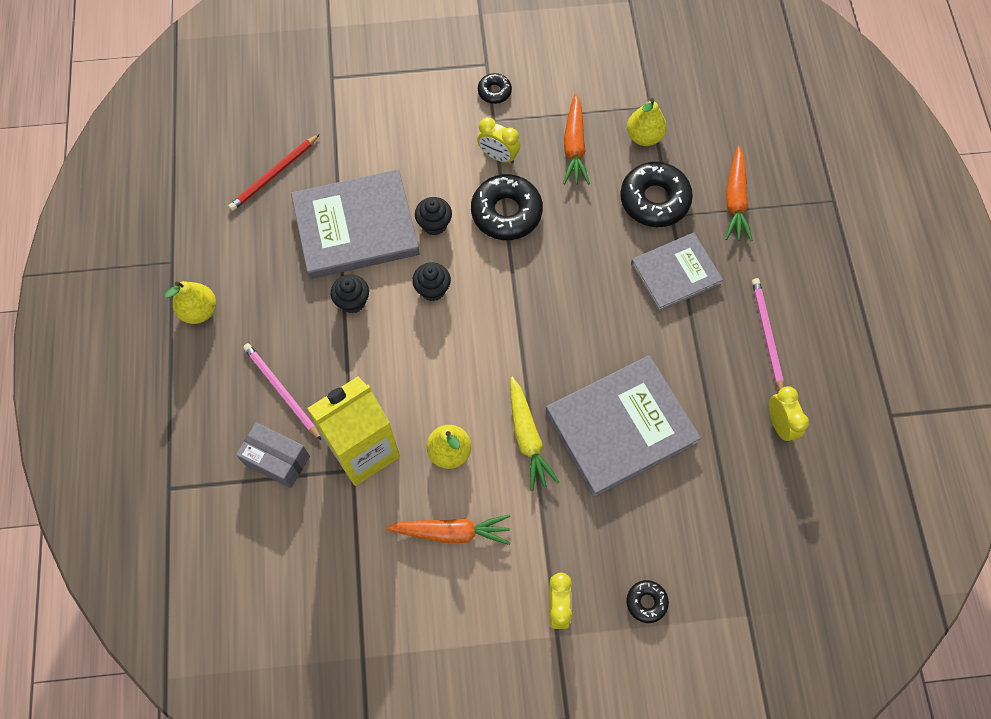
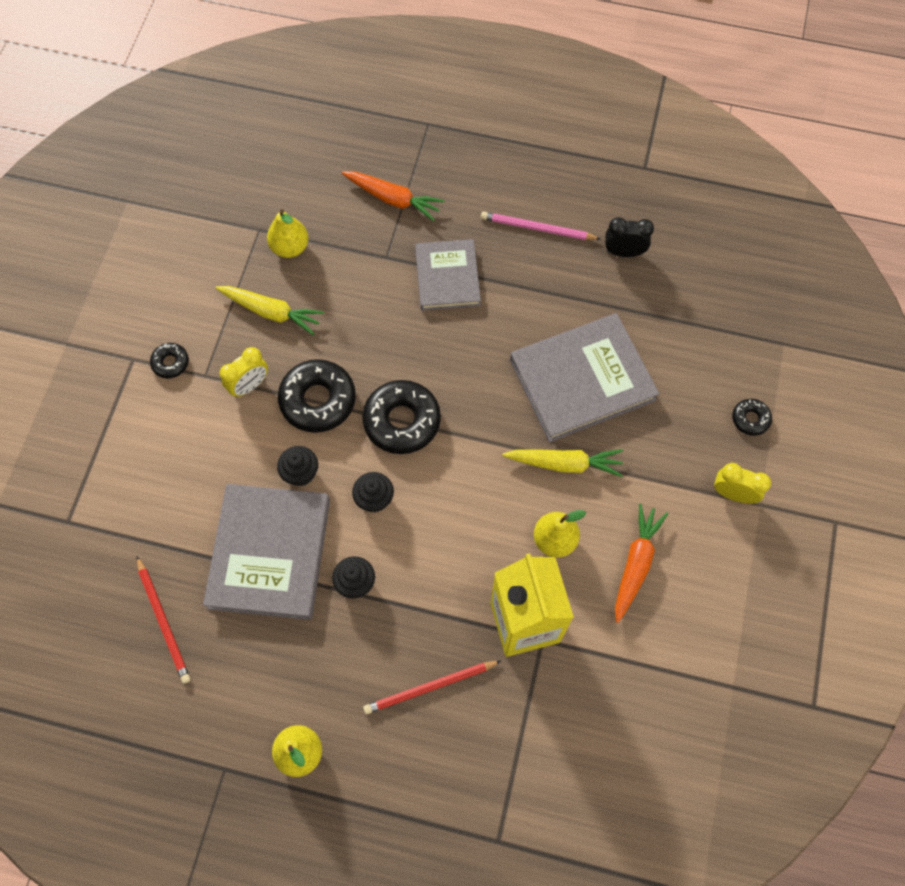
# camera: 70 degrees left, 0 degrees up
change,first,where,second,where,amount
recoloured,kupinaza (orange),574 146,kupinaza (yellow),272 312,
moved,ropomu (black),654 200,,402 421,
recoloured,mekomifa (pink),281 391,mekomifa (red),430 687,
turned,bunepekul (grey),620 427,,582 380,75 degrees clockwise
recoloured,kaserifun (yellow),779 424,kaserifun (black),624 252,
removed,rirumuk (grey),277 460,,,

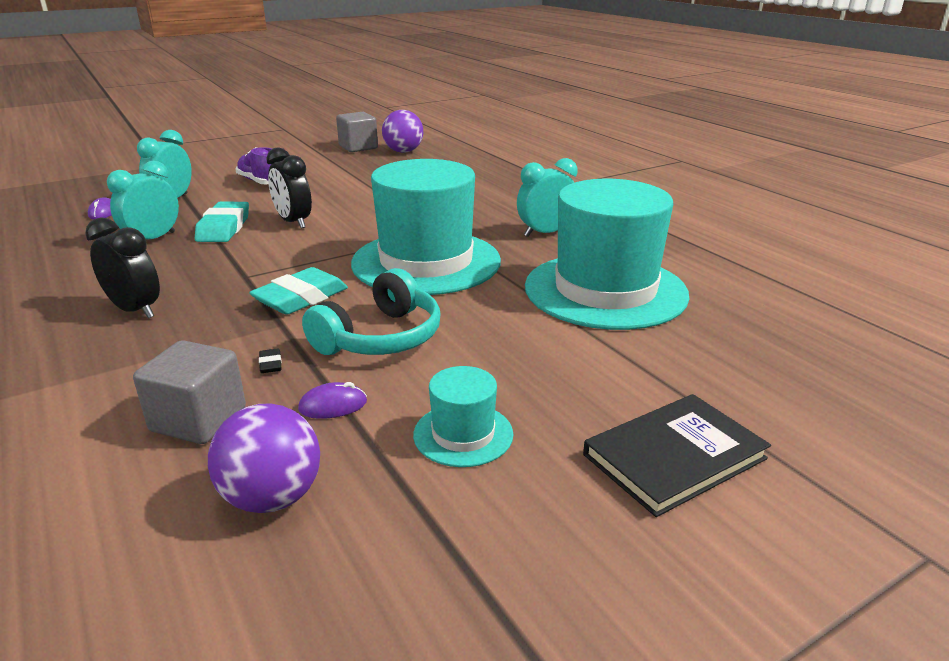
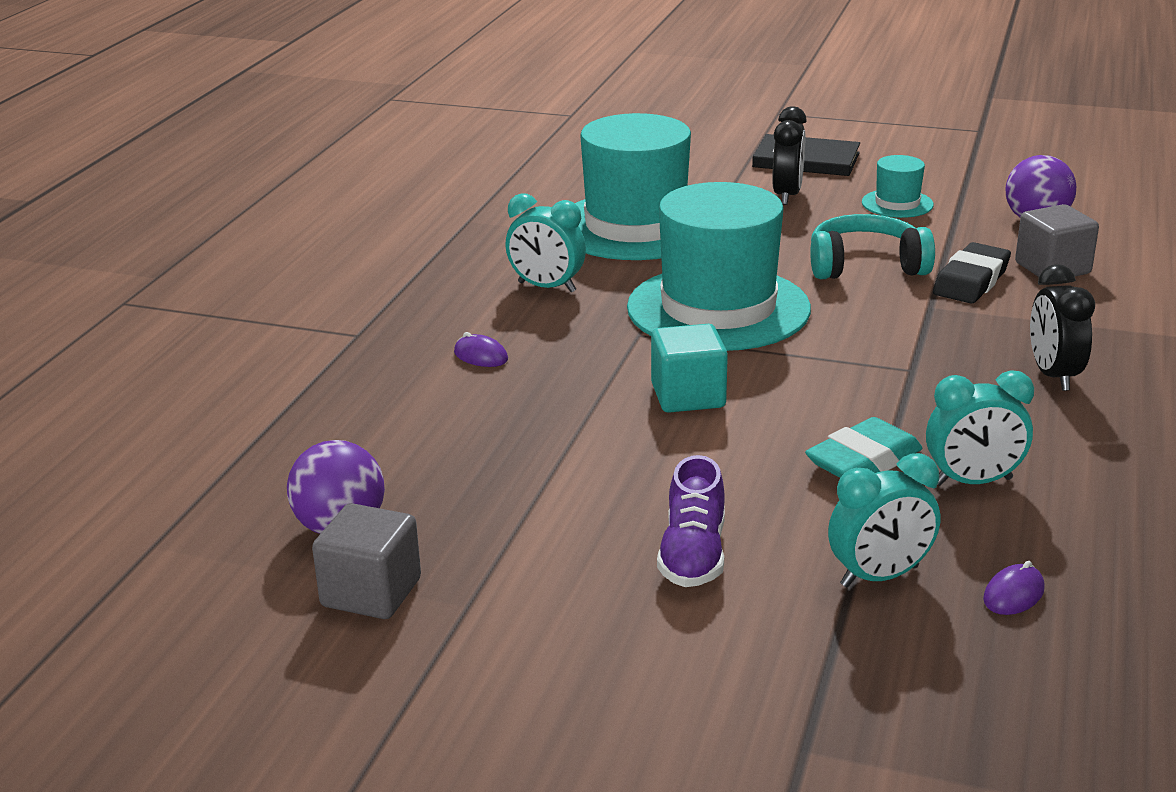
# camera: 130 degrees left, 0 degrees up
change,first,where,second,where,amount
moved,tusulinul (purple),333 405,,480 356,
added,,,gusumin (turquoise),688 396,
moved,kaserifun (black),293 222,,787 195,
resized,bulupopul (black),270 364,,971 281,x2.46
removed,bulupopul (turquoise),301 298,,,

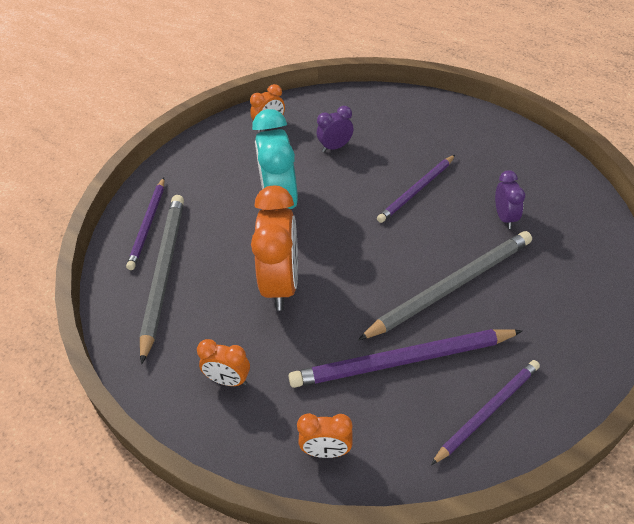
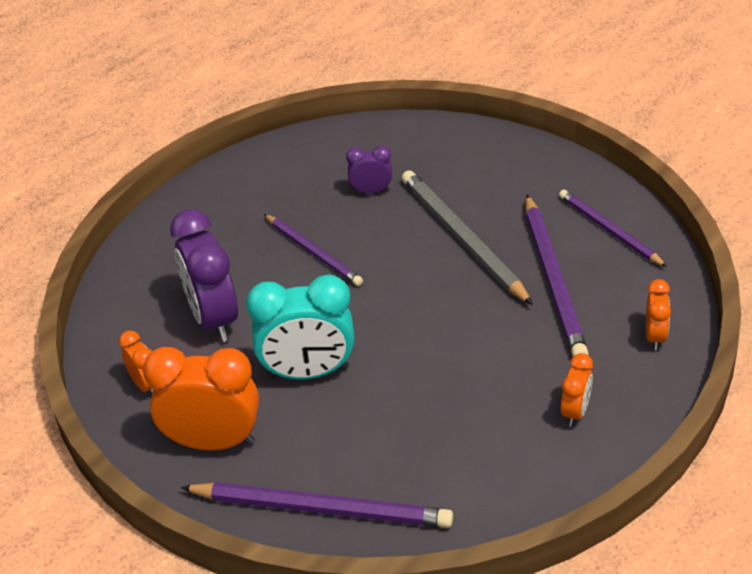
# camera: 85 degrees left, 5 degrees down
change,first,where,second,where,amount
moved,kaserifun (orange),281 284,,213 442,
resized,kaserifun (purple),335 147,,213 319,x1.97
resized,mekomifa (purple),148 225,,322 509,x1.57
removed,mekomifa (grey),163 273,,,

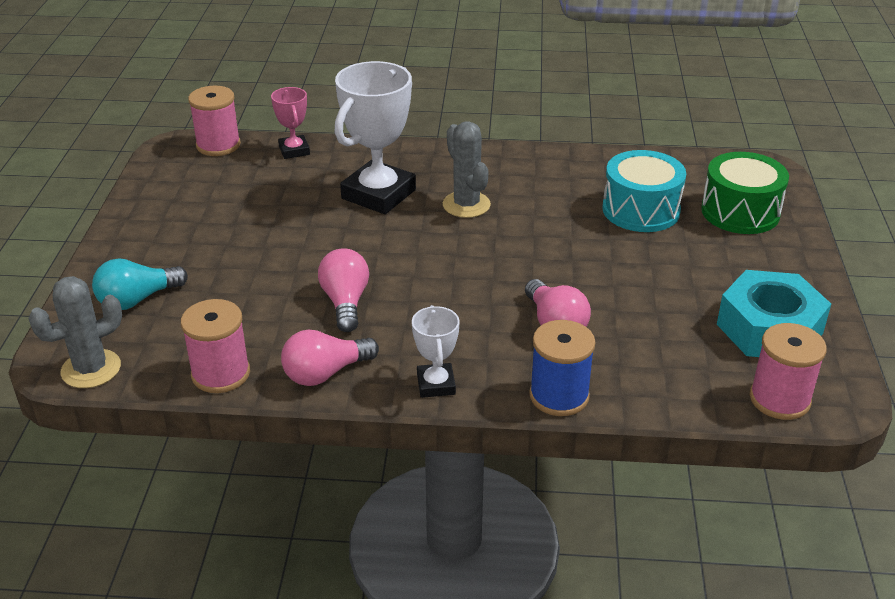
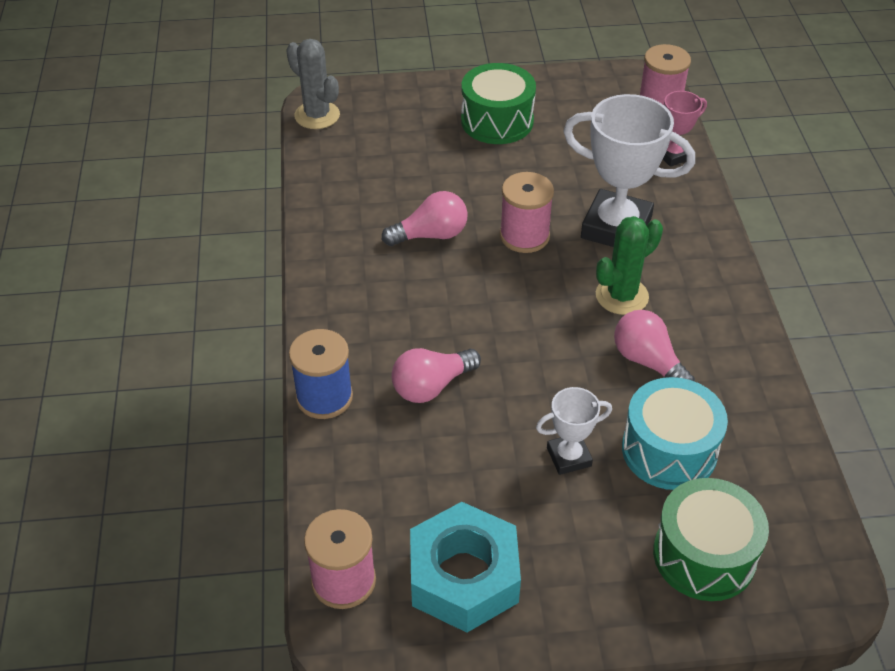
# camera: 80 degrees right, 10 degrees up
change,first,where,second,where,amount
added,,,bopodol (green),497 121,
moved,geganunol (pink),221 374,,524 236,
moved,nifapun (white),436 384,,569 457,
recoloured,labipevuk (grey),466 205,labipevuk (green),622 296,
moved,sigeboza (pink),325 373,,648 361,
removed,sigeboza (turquoise),137 299,,,

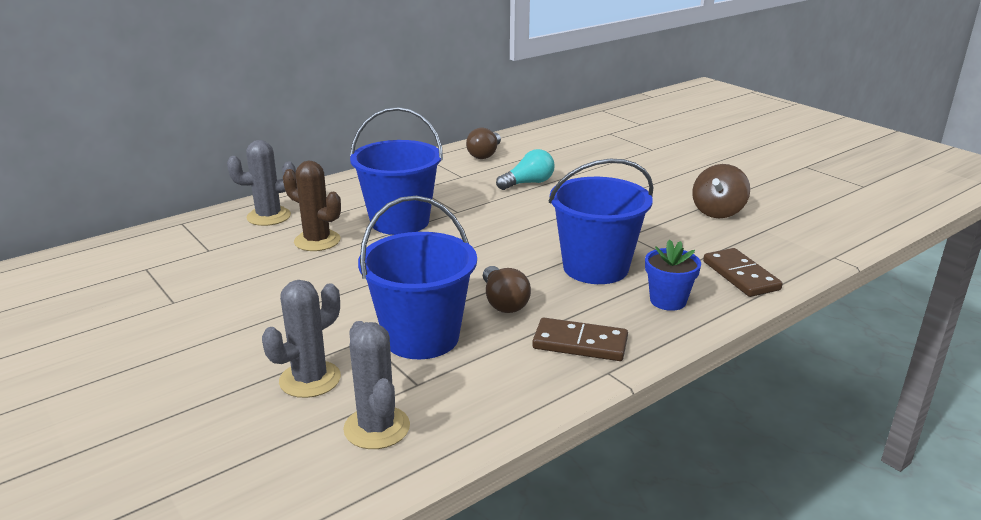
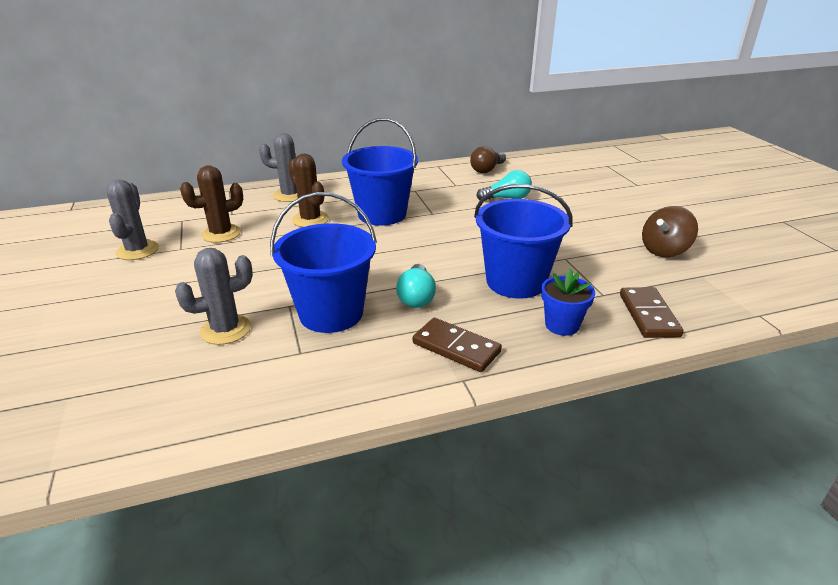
# camera: 20 degrees right, 5 degrees up
change,first,where,second,where,amount
moved,labipevuk (grey),377 428,,137 250,
added,,,labipevuk (brown),221 234,
recoloured,sigeboza (brown),503 302,sigeboza (turquoise),416 297,

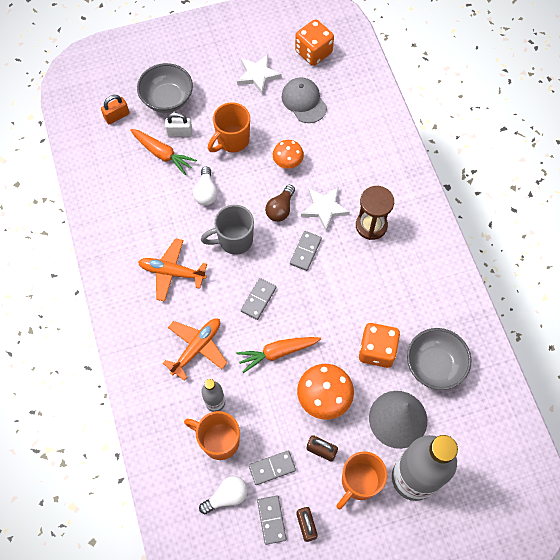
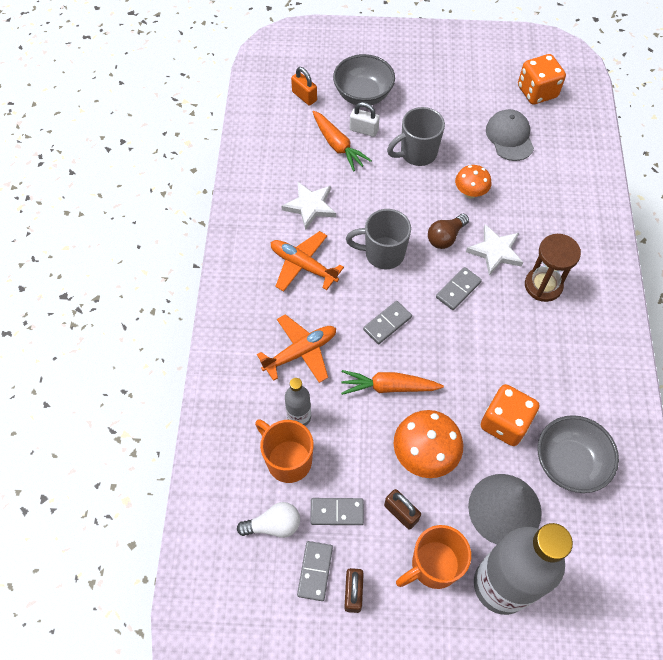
# camera: 20 degrees right, 5 degrees down
change,first,where,second,where,amount
moved,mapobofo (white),258 75,,310 206,
turned,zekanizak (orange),117 116,,304 96,60 degrees clockwise
recoloured,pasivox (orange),232 140,pasivox (grey),417 153,
removed,sigeboza (white),206 192,,,

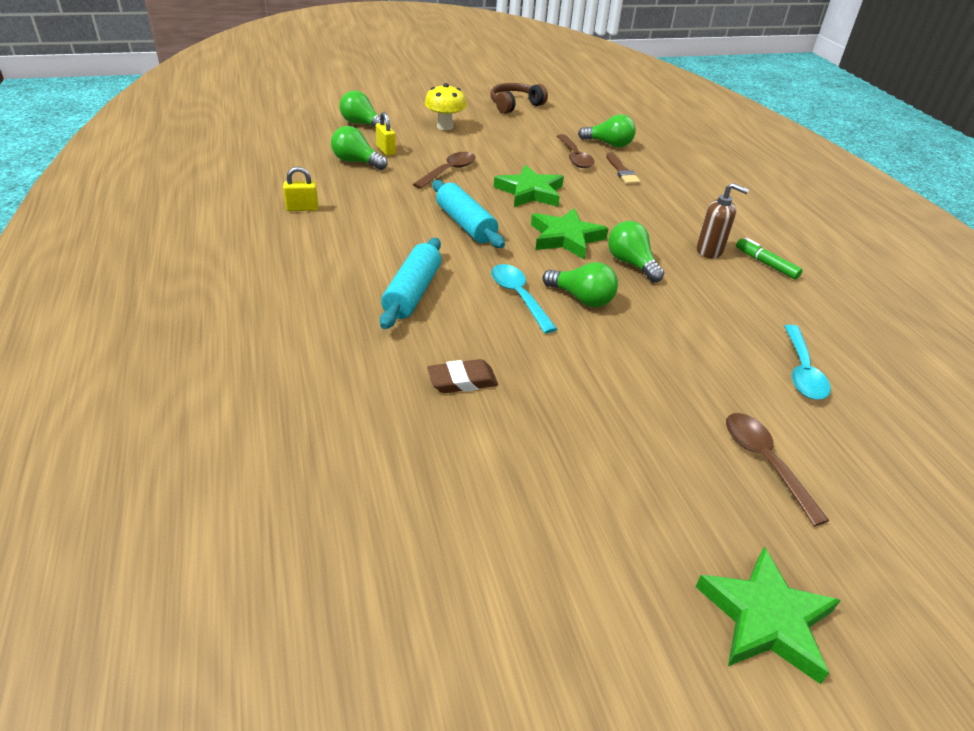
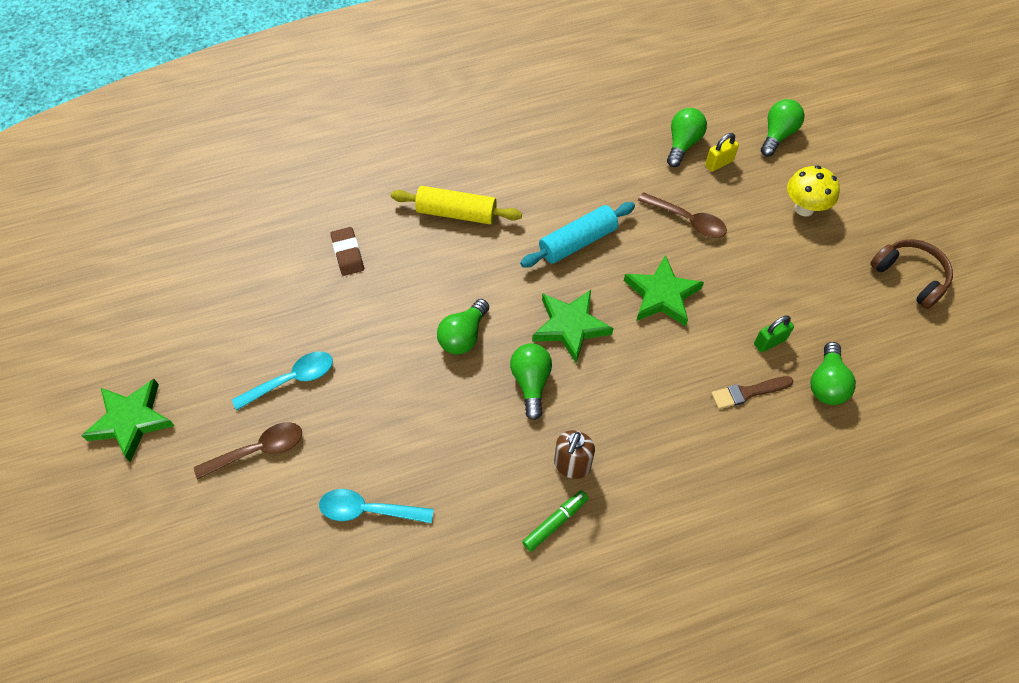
# camera: 90 degrees right, 20 degrees up
change,first,where,second,where,amount
moved,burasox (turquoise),518 296,,292 380,
recoloured,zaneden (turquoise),412 293,zaneden (yellow),456 213,
turned,sigeboza (green),631 264,,531 383,60 degrees counterclockwise
replaced,burasox (brown),575 157,zekanizak (green),769 342,
removed,zekanizak (yellow),302 208,,,

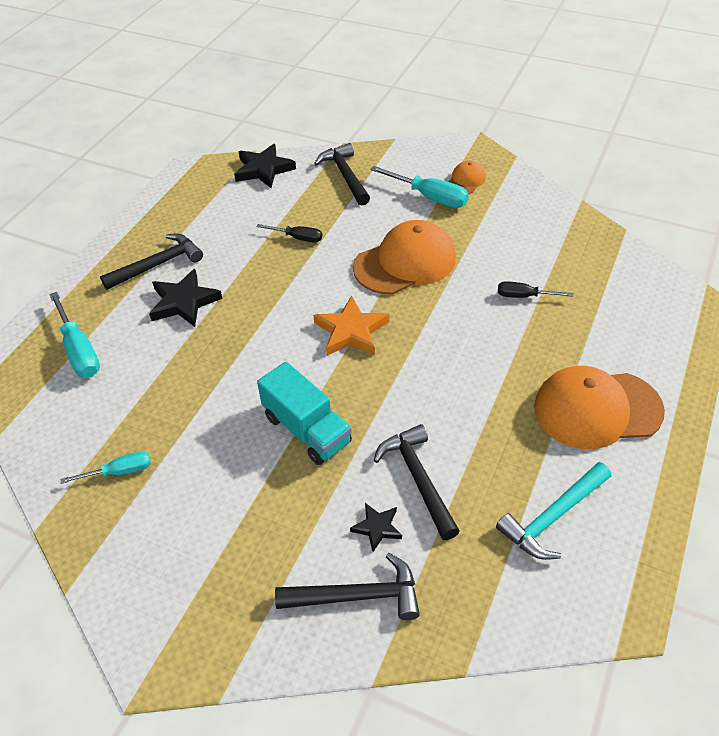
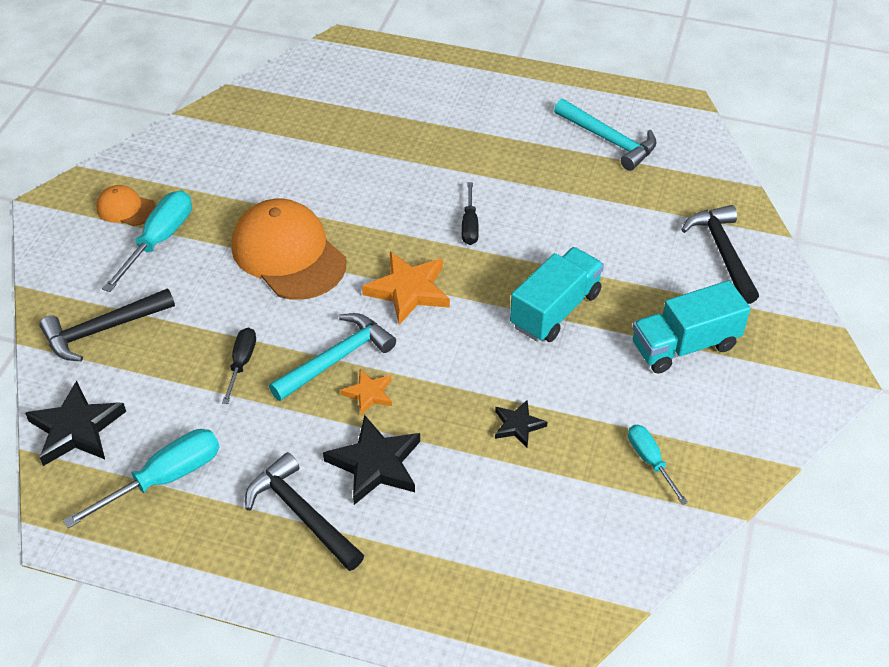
# camera: 100 degrees left, 0 degrees up
change,first,where,second,where,amount
moved,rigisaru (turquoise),79 350,,164 478,
added,,,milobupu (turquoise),336 359,
added,,,mapobofo (orange),369 394,
moved,rigisaru (black),524 296,,470 225,
moved,mapobofo (black),377 528,,518 425,
added,,,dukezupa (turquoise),684 345,
removed,milobupu (black),418 479,,,
removed,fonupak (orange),597 409,,,

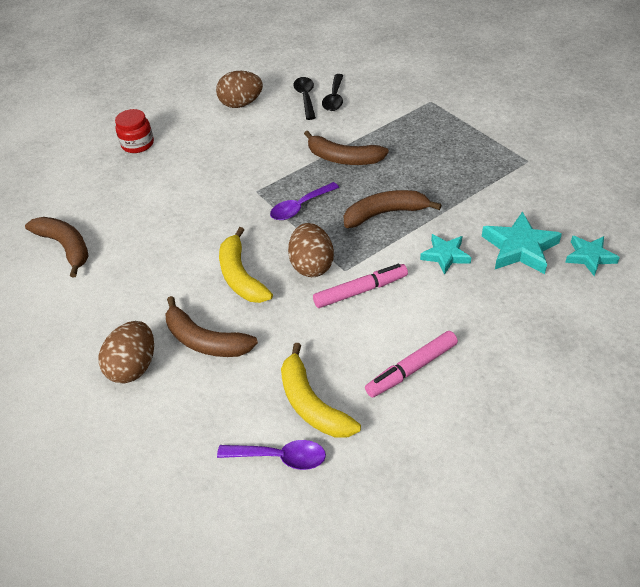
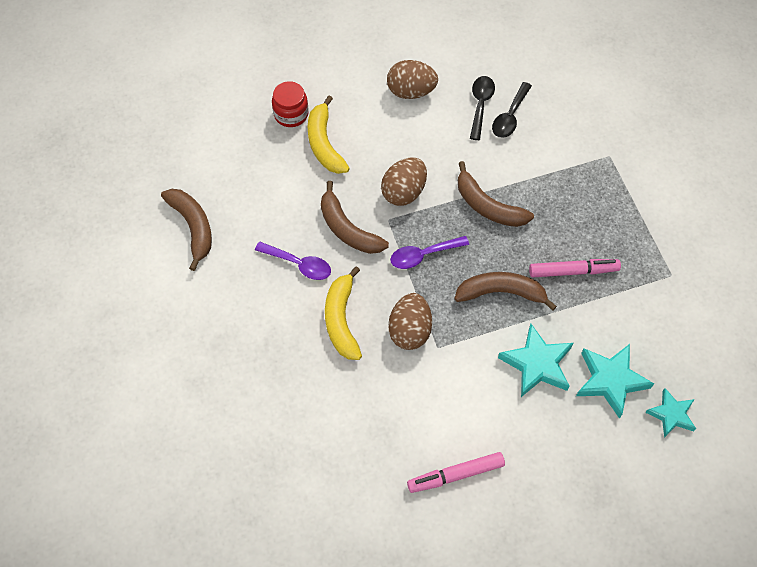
# camera: 15 degrees right, 15 degrees up
change,first,where,second,where,amount
moved,burasox (purple),280 457,,299 264,
moved,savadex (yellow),312 404,,324 144,
moved,savadex (brown),205 340,,348 229,
moved,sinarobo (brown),134 366,,404 192,
resized,mapobofo (turquoise),445 256,,537 364,x1.55
moved,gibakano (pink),360 291,,572 271,

